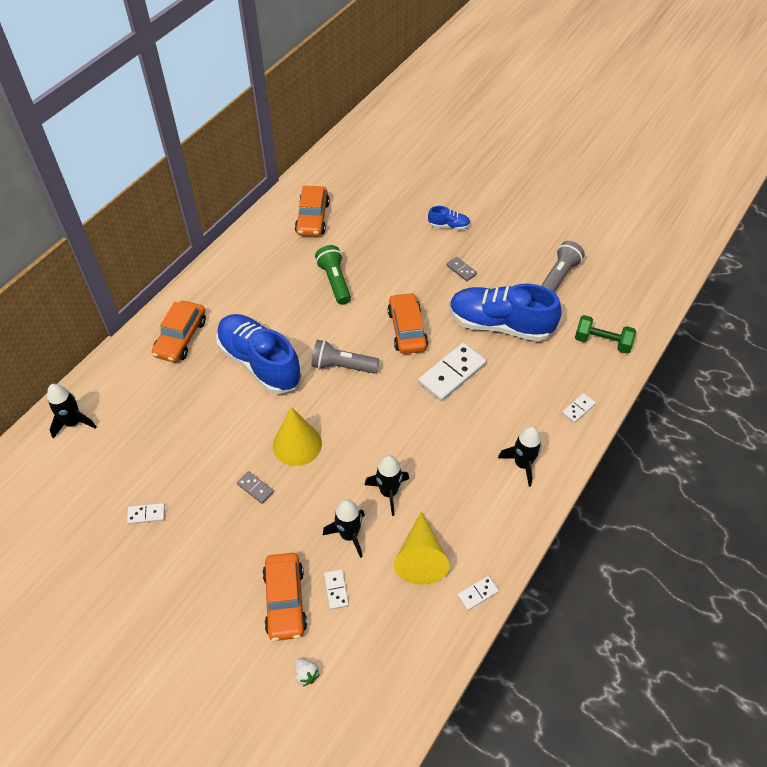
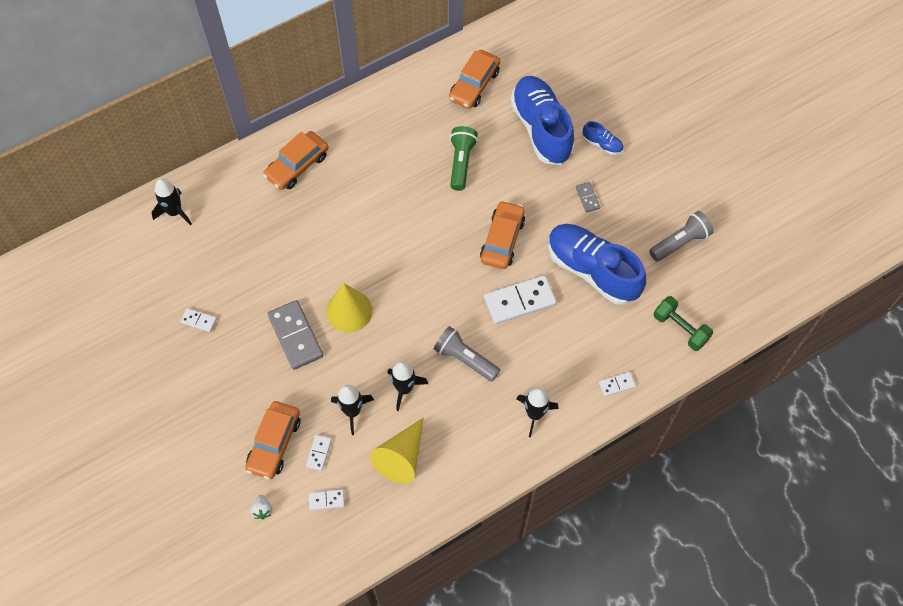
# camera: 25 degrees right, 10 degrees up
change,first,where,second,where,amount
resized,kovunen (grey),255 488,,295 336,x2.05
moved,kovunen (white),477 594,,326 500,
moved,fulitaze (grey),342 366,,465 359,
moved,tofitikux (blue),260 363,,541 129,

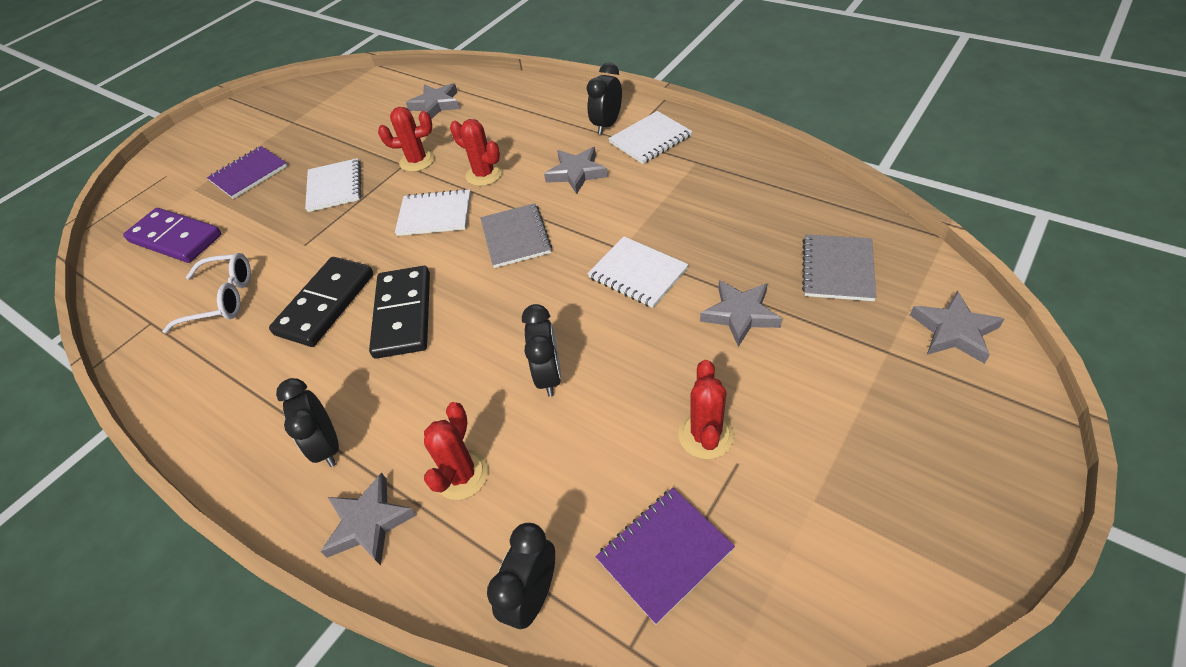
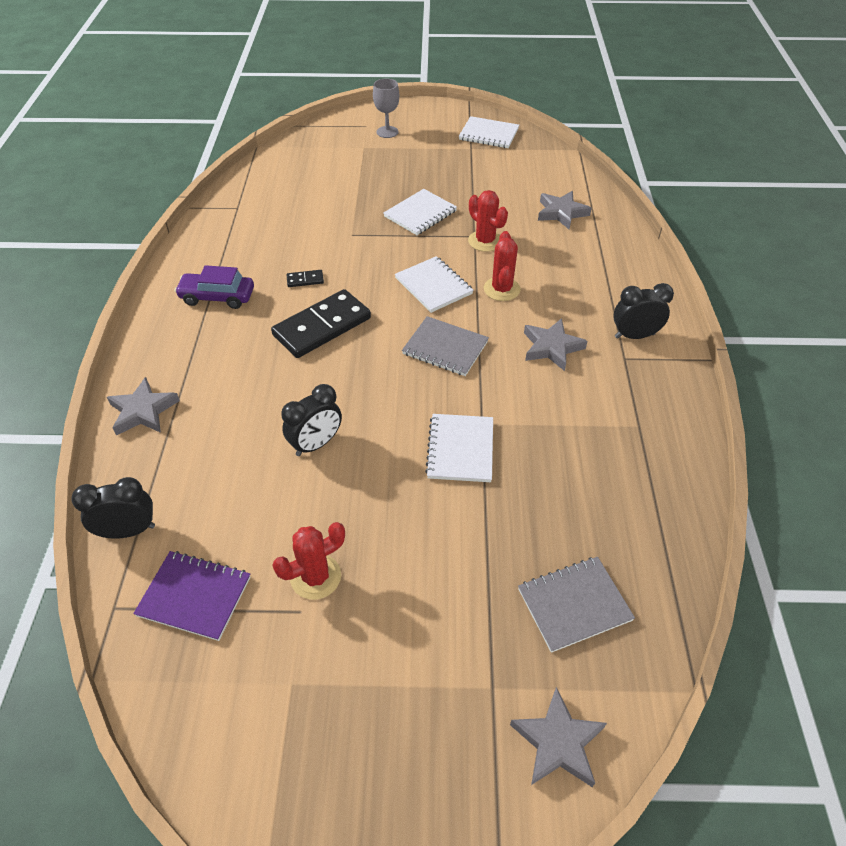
# camera: 50 degrees right, 0 degrees up
change,first,where,second,where,amount
added,,,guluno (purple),217 297,
resized,kovunen (black),325 304,,305 280,x0.42
added,,,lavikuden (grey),387 132,
turned,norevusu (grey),516 237,,445 348,75 degrees clockwise
moved,norevusu (white),650 139,,488 134,
removed,kovunen (purple),176 238,,,
removed,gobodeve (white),222 299,,,
removed,norevusu (purple),249 174,,,
removed,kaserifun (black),327 446,,,
removed,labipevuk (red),461 475,,,
removed,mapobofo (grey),740 314,,,

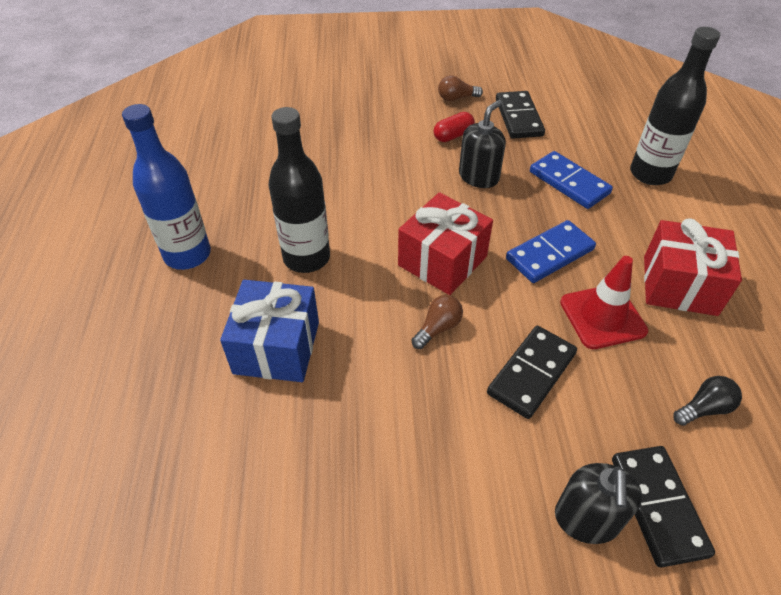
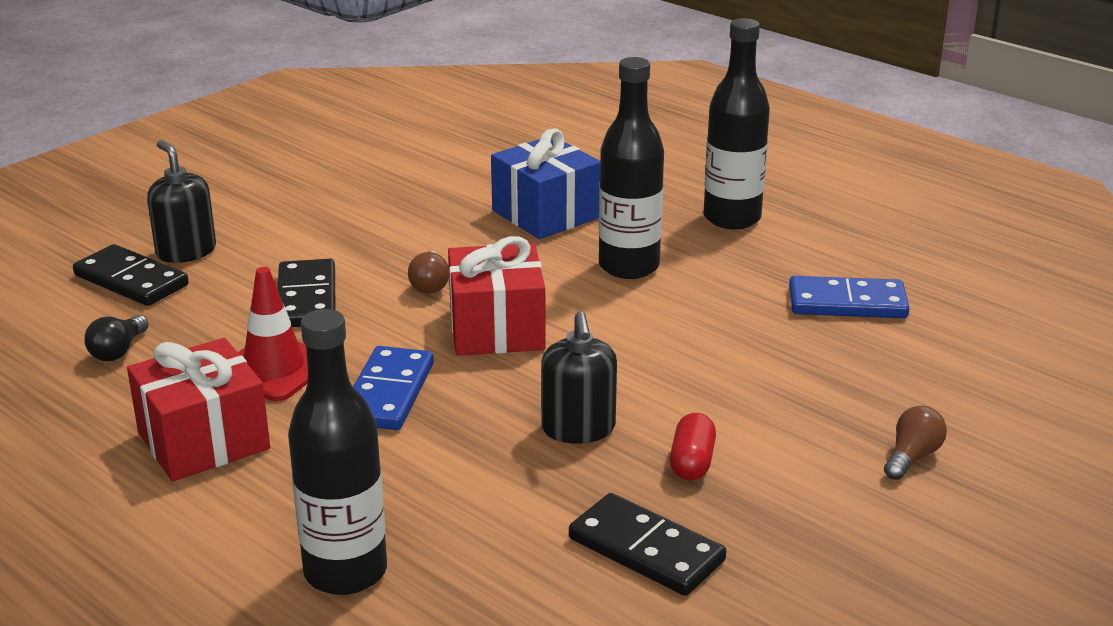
# camera: 135 degrees right, 20 degrees down
change,first,where,second,where,amount
recoloured,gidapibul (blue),187 255,gidapibul (black),732 218,
moved,kovunen (blue),569 182,,847 303,
moved,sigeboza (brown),456 98,,912 457,

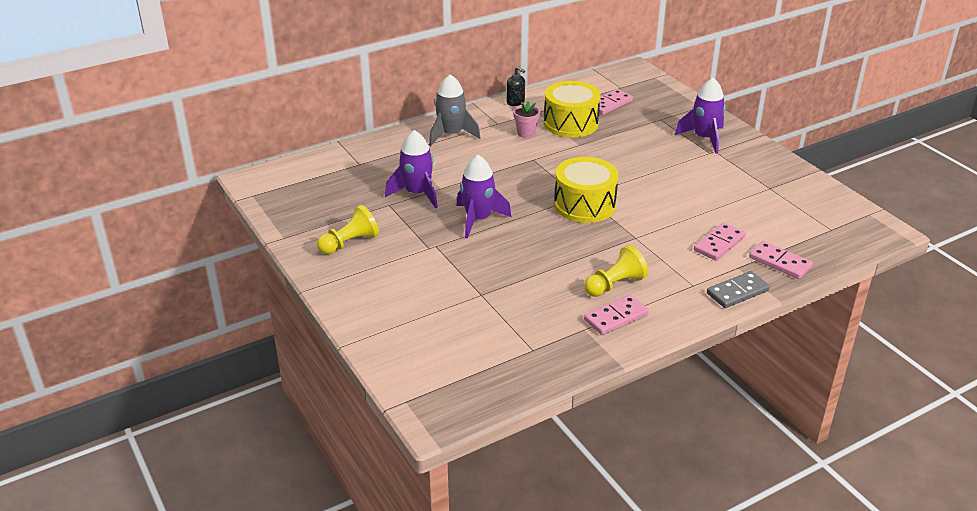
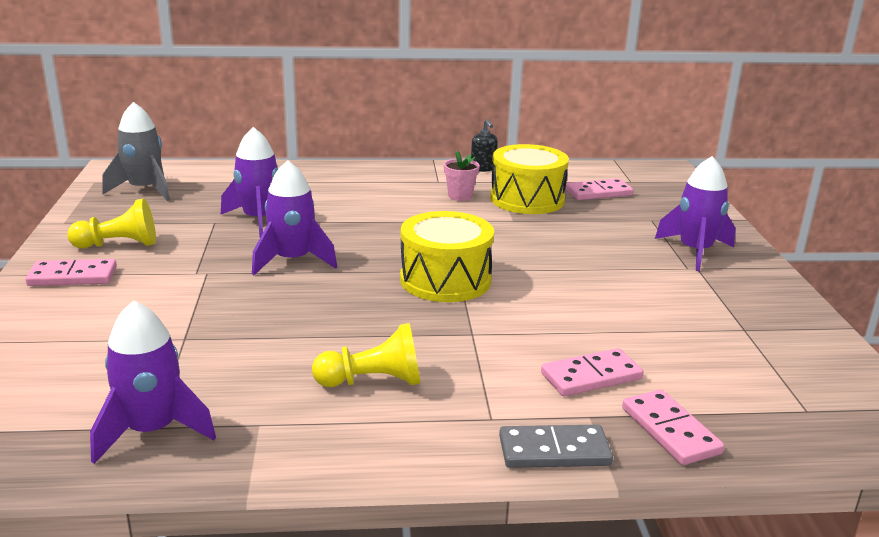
# camera: 25 degrees right, 10 degrees down
change,first,where,second,where,amount
moved,kovunen (pink),616 317,,73 276,
added,,,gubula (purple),152 430,
moved,gubula (grey),451 135,,144 190,

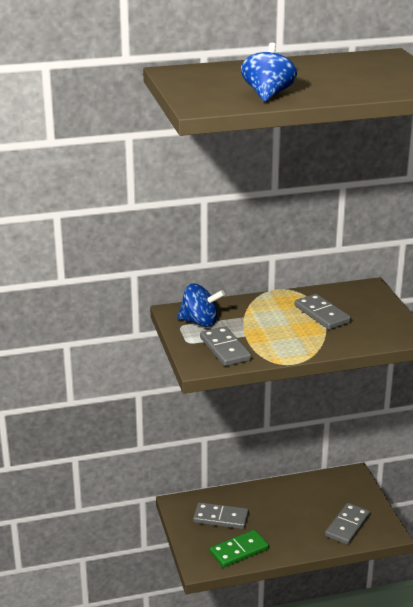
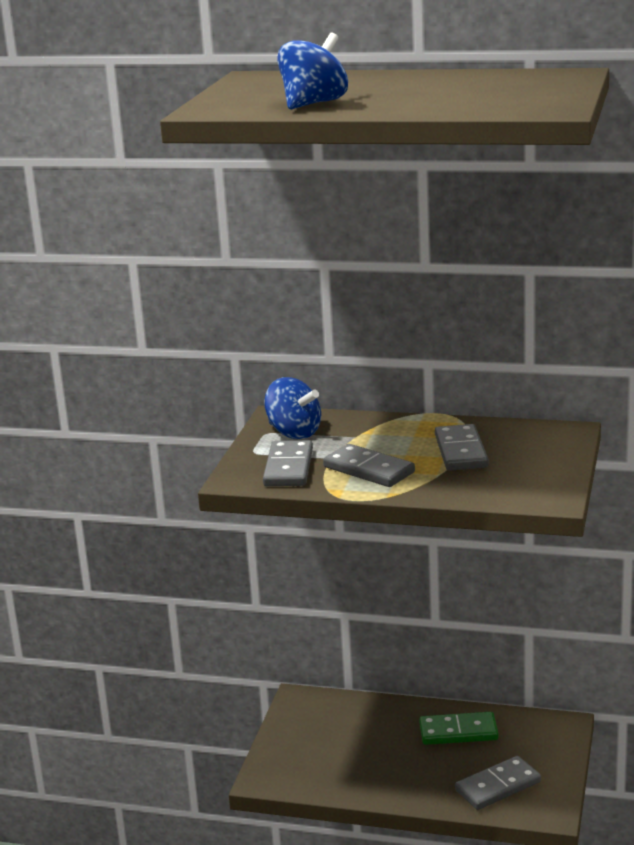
# camera: 30 degrees right, 5 degrees down
change,first,where,second,where,amount
moved,kovunen (grey),221 518,,368 470,
moved,kovunen (green),239 551,,458 732,

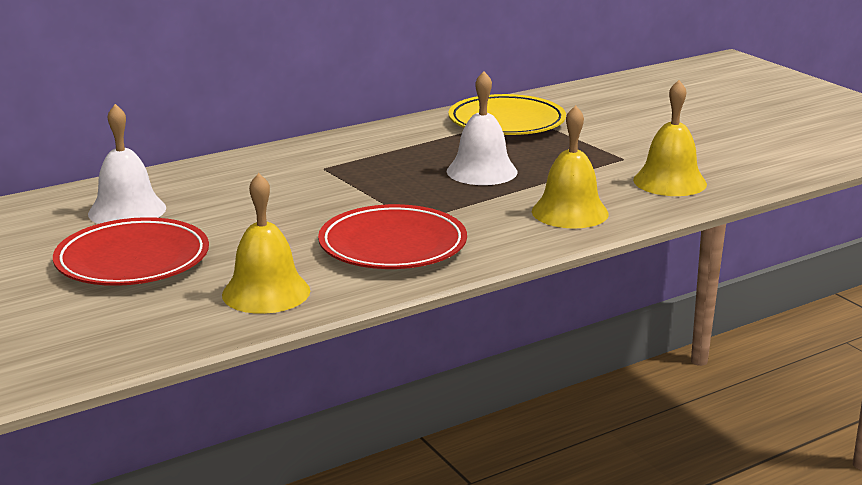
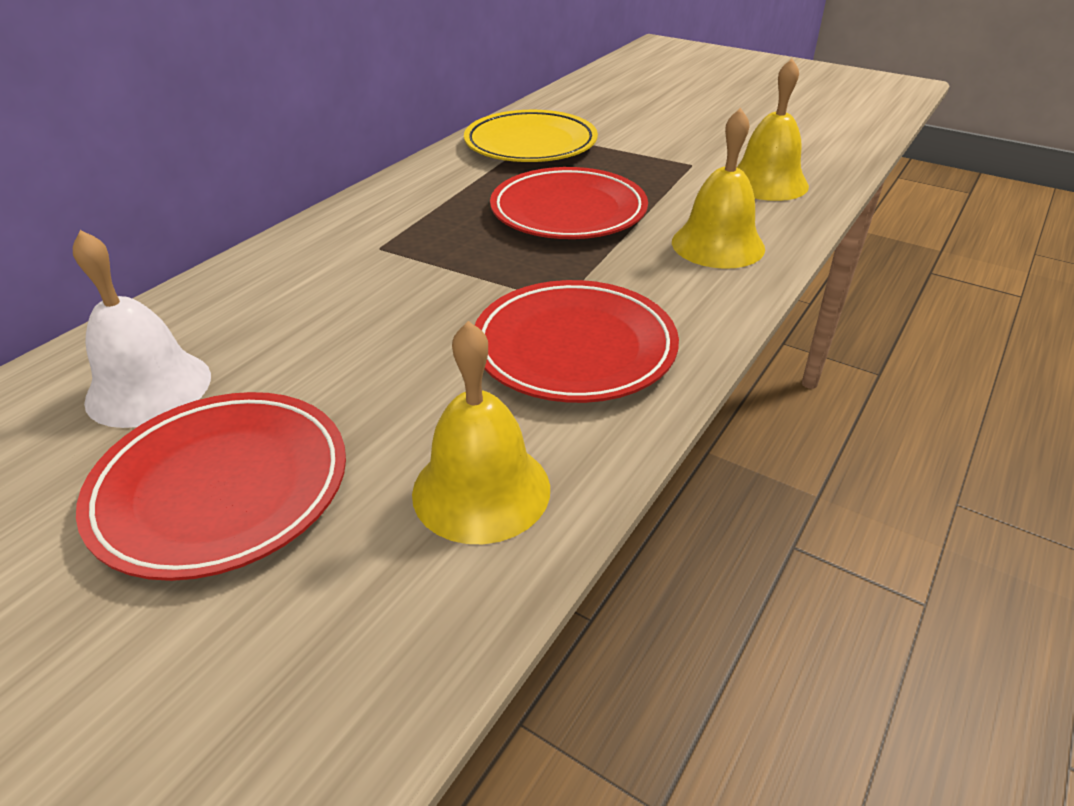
# camera: 25 degrees left, 15 degrees up
change,first,where,second,where,amount
replaced,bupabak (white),482 171,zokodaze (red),568 211,

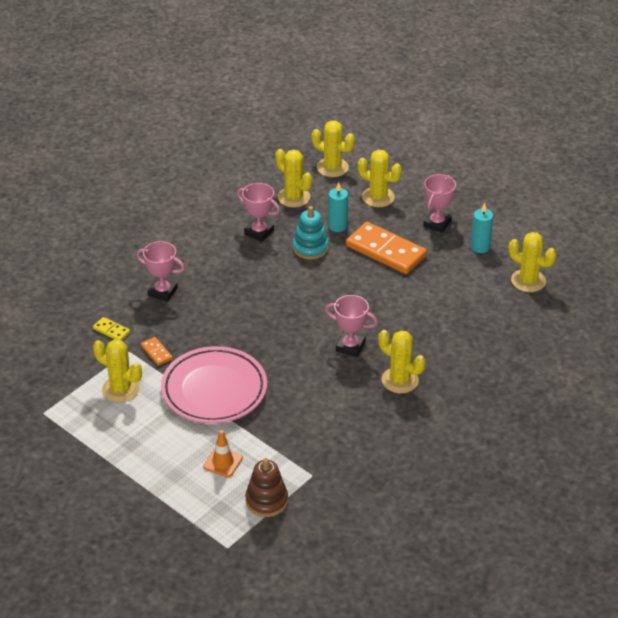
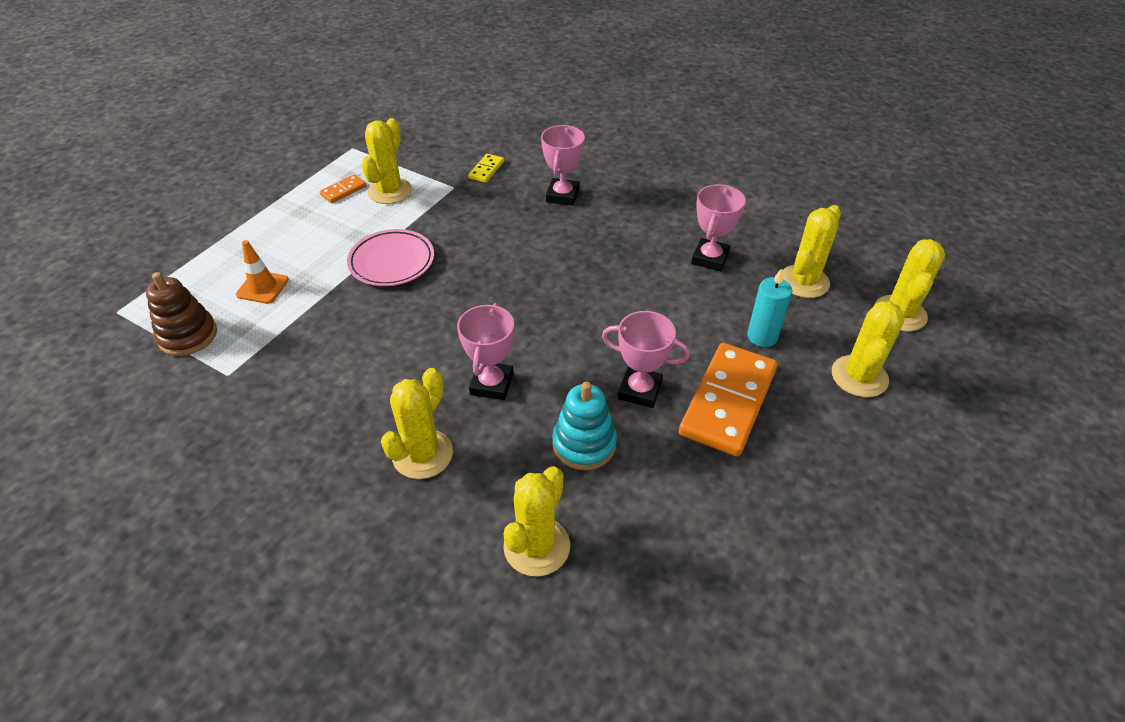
# camera: 80 degrees right, 5 degrees up
change,first,where,second,where,amount
moved,kovunen (orange),156 352,,343 191,
resized,zokodaze (pink),214 390,,392 262,x0.63
moved,labipevuk (yellow),528 281,,537 546,
moved,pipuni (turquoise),310 248,,584 444,
moved,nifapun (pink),437 223,,640 390,
removed,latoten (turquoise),480 247,,,

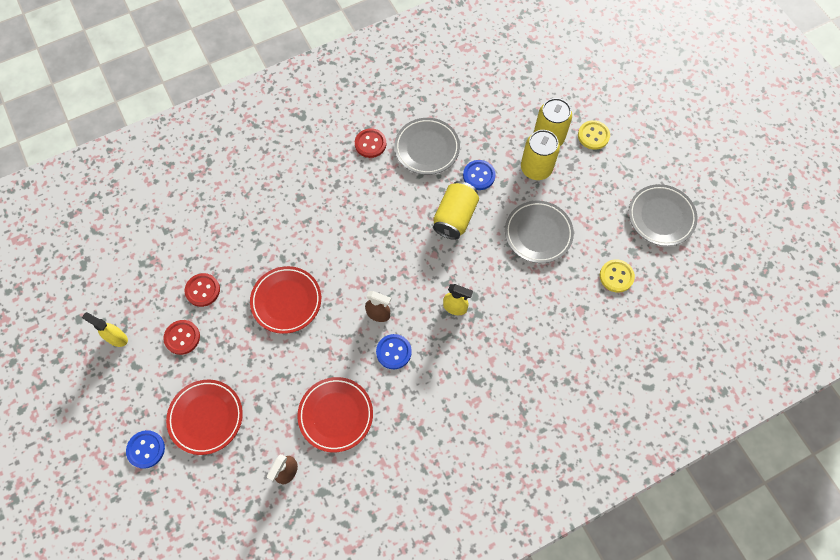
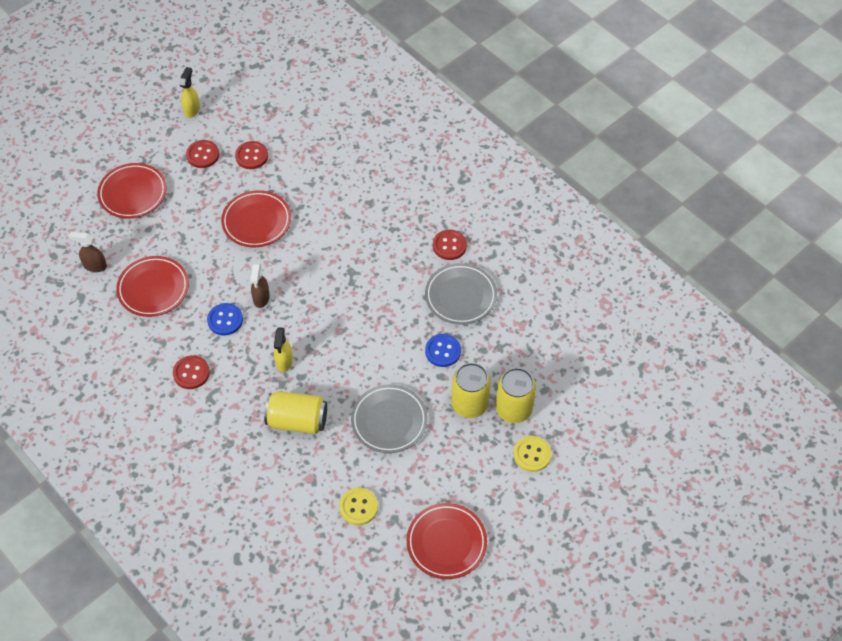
# camera: 75 degrees right, 10 degrees down
change,first,where,second,where,amount
added,,,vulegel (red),191 373,
moved,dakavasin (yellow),455 217,,297 421,
recoloured,zokodaze (grey),661 217,zokodaze (red),446 543,
removed,vulegel (blue),146 449,,,

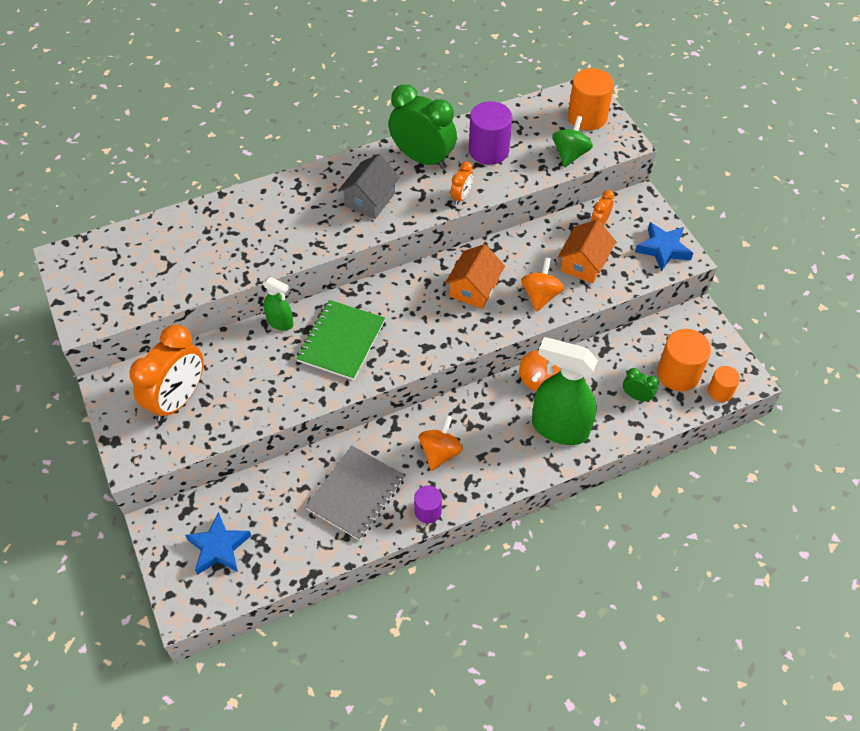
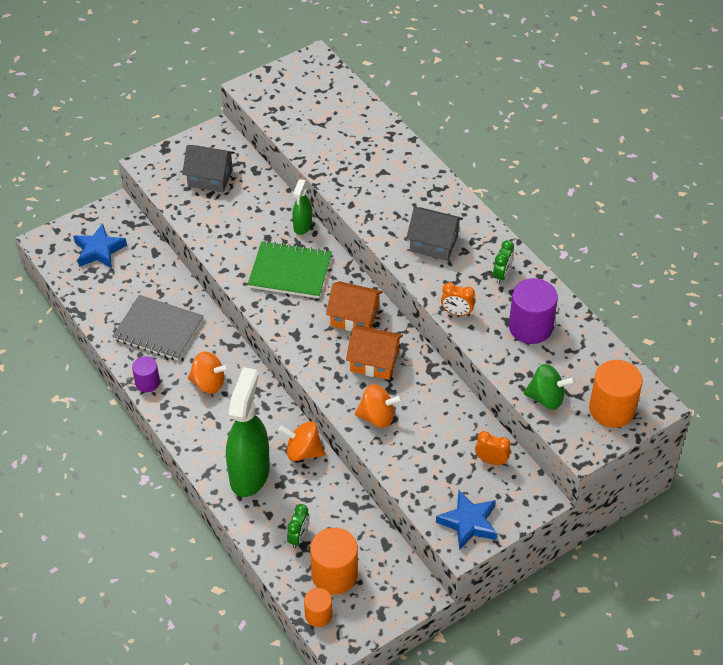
# camera: 80 degrees right, 5 degrees down
change,first,where,second,where,amount
replaced,kaserifun (orange),178 399,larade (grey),210 178,
moved,larade (orange),584 263,,354 317,
resized,kaserifun (green),422 158,,502 275,x0.46

